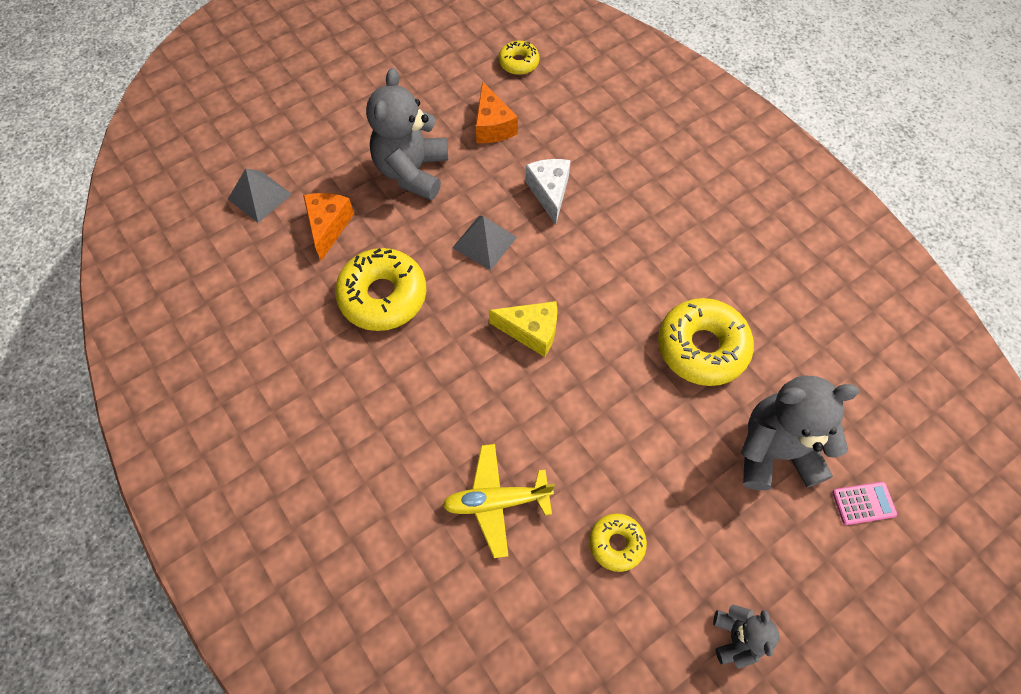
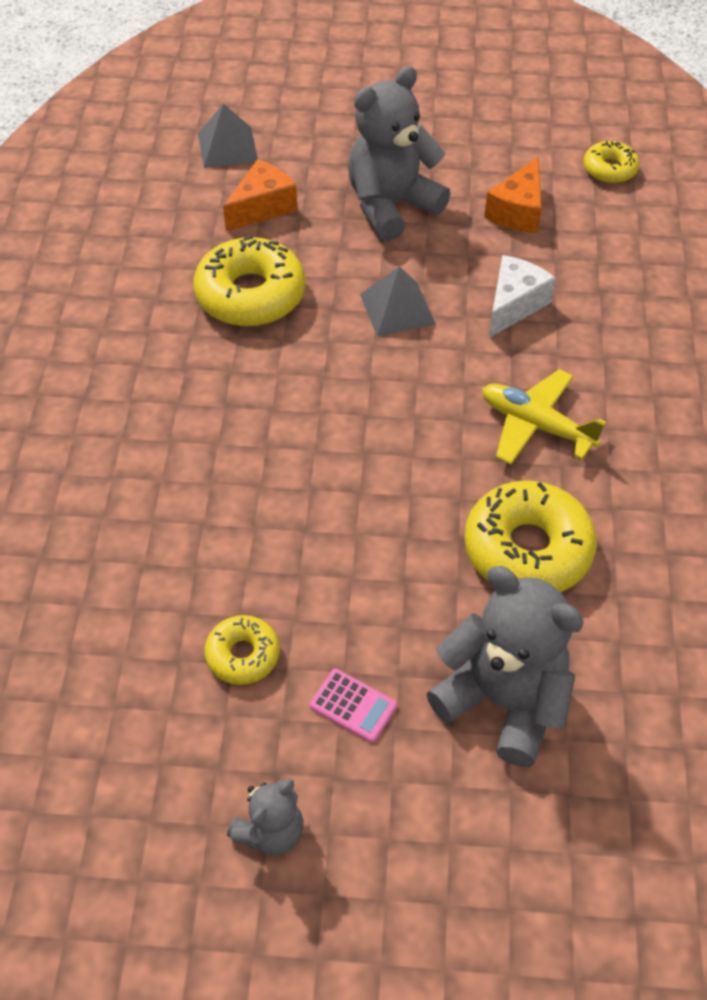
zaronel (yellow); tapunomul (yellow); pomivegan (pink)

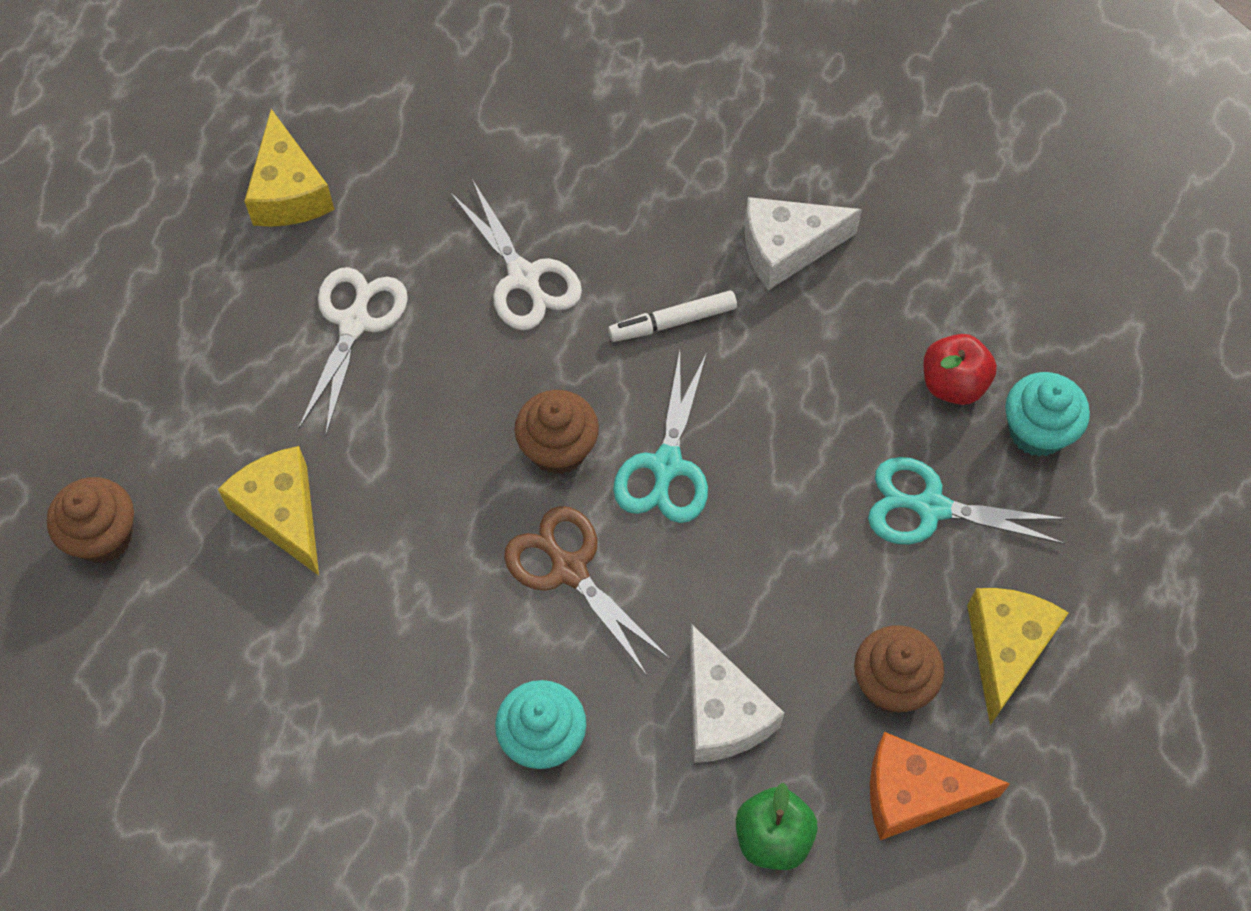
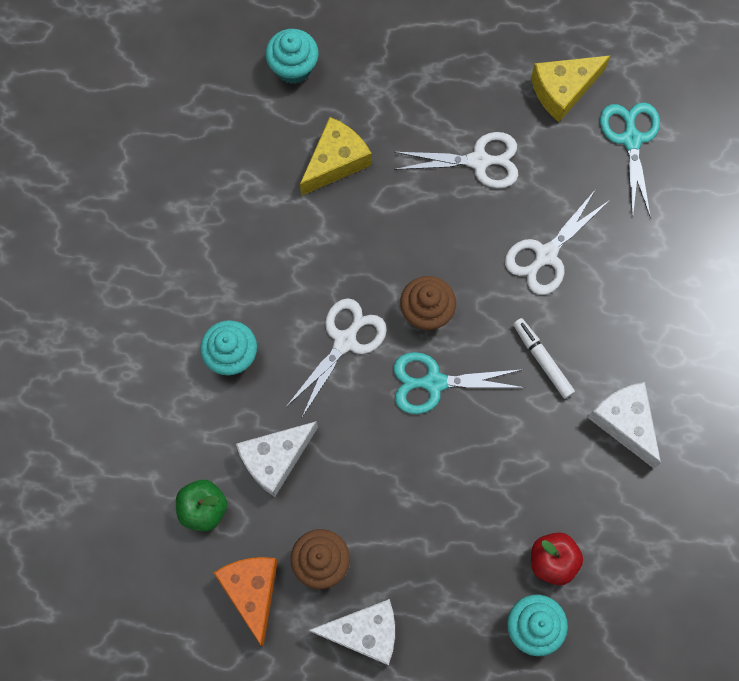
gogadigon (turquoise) (no. 2 from left); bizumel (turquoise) (no. 2 from left); gogadigon (white) (no. 1 from left); zaronel (white) (no. 2 from left)

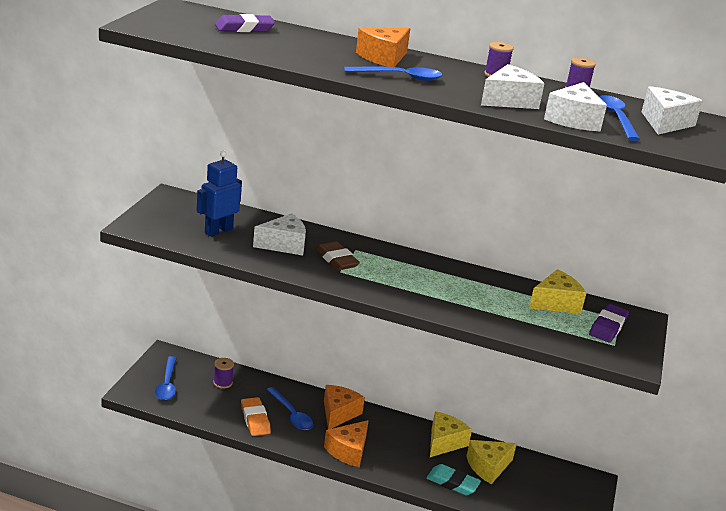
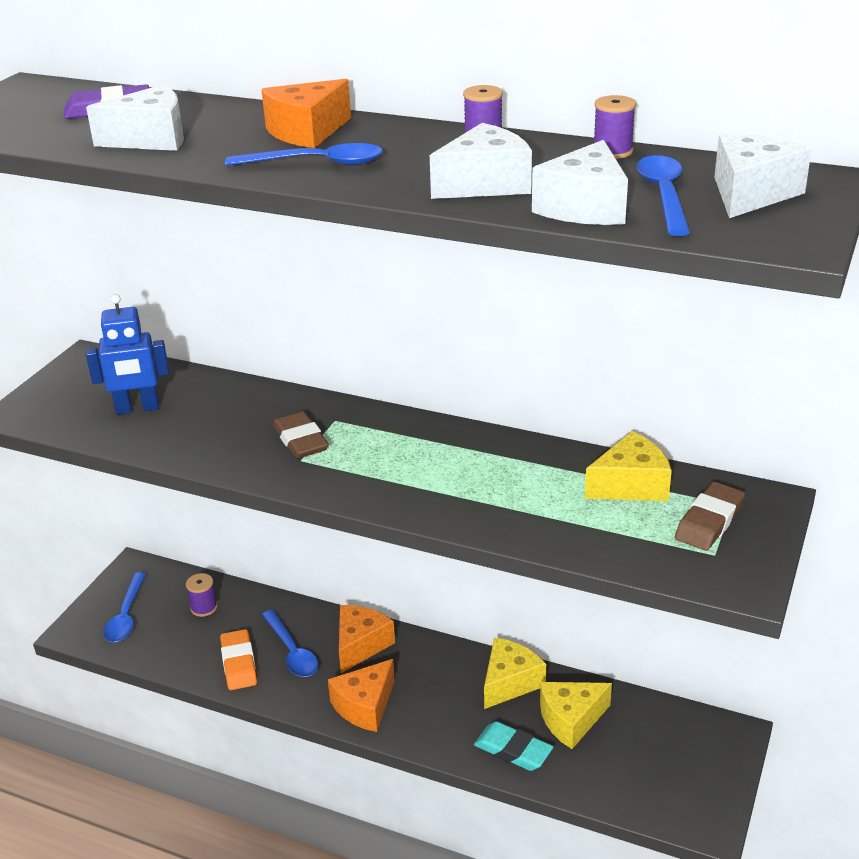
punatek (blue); zaronel (white) (no. 1 from left); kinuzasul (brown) (no. 2 from left)

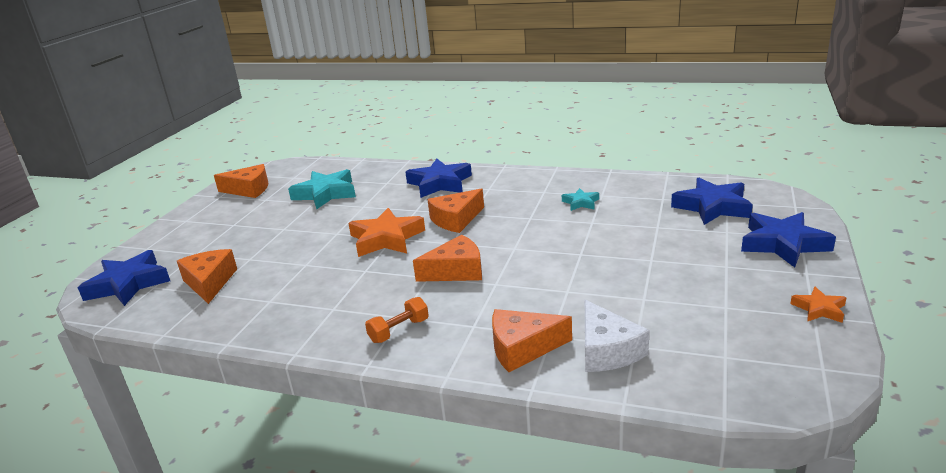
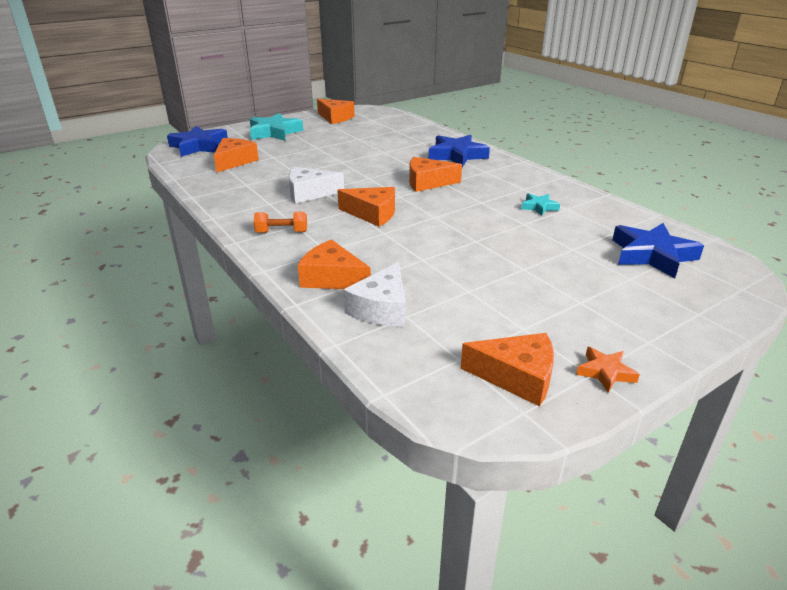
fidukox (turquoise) (no. 1 from left); fidukox (orange) (no. 1 from left in the first image); fidukox (blue) (no. 4 from left in the first image); zaronel (white) (no. 1 from left); zaronel (orange) (no. 6 from left)

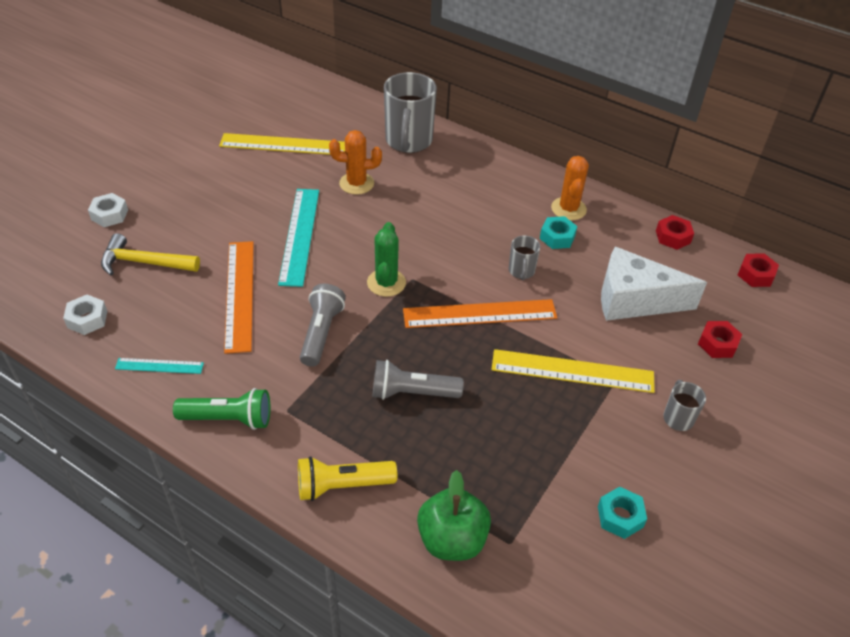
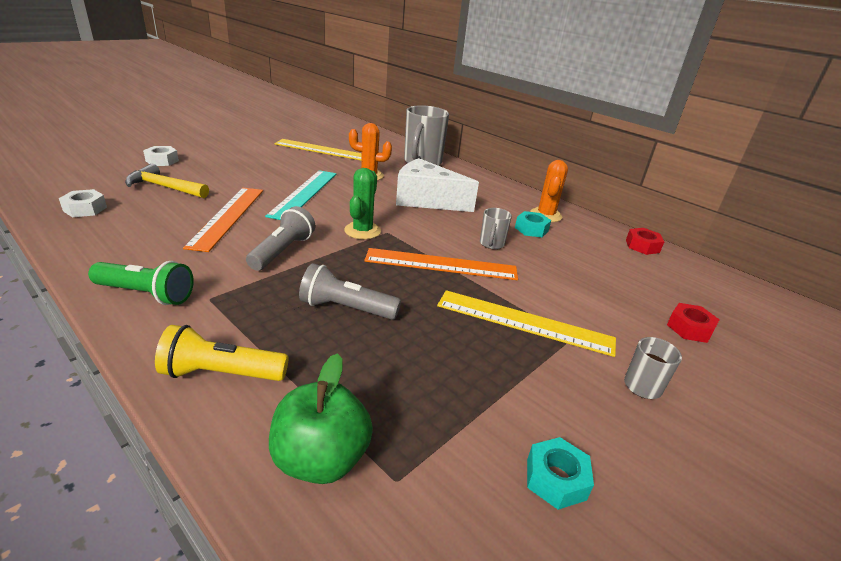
zaronel (white); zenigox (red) (no. 3 from left in the first image); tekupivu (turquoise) (no. 1 from left in the first image)

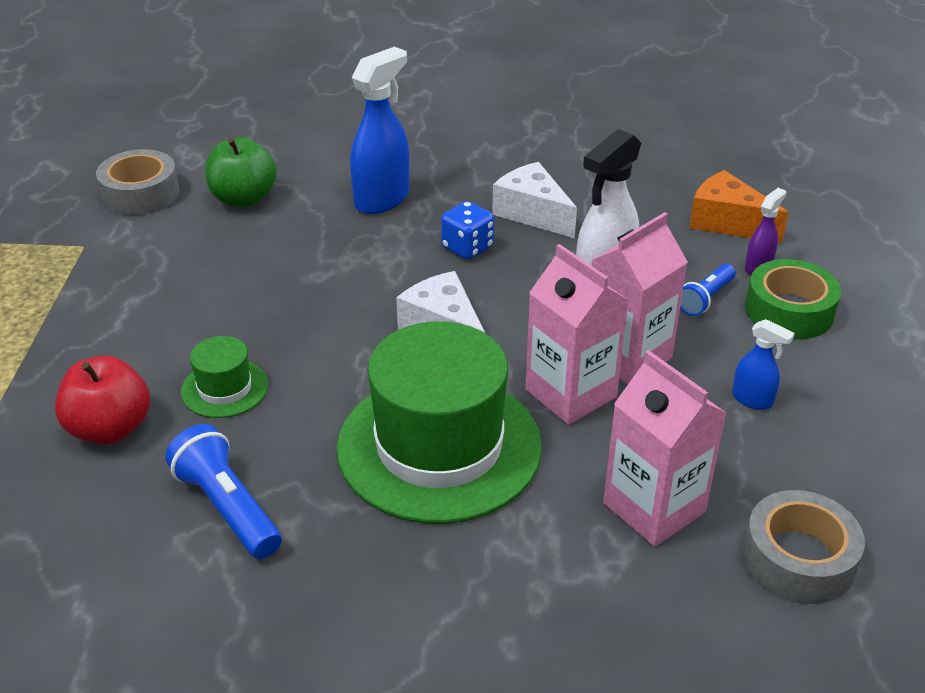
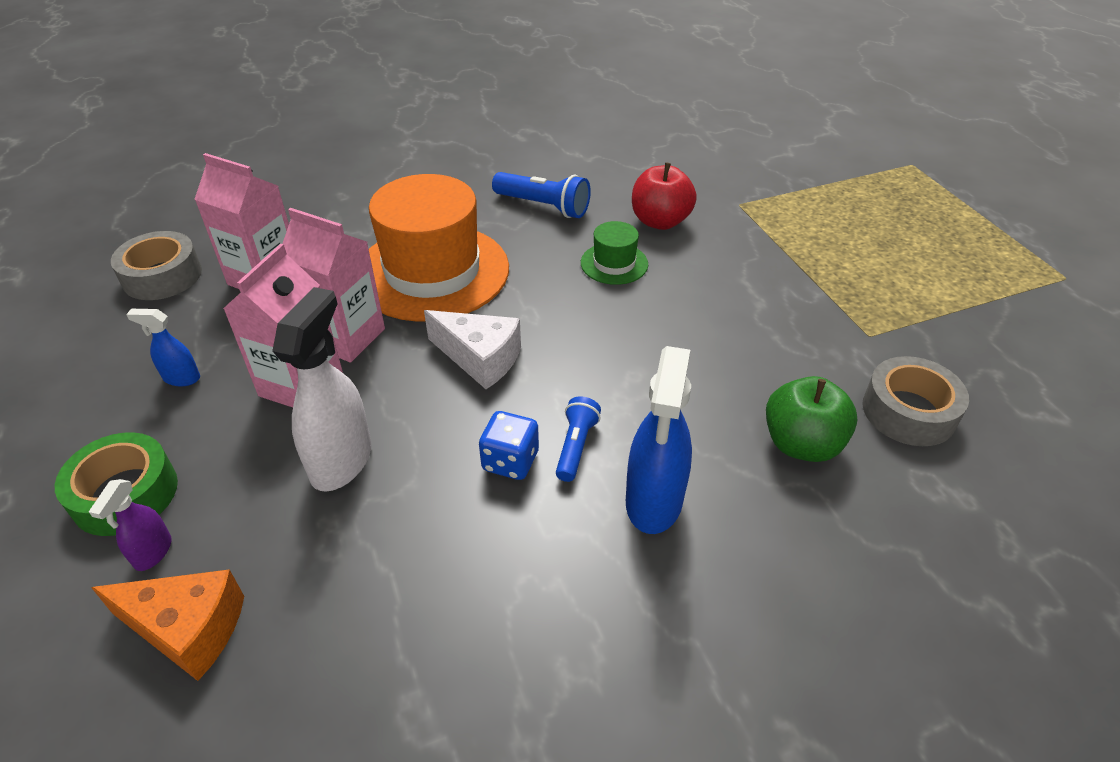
zaronel (white) (no. 2 from left in the first image); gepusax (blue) (no. 2 from left); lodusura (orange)

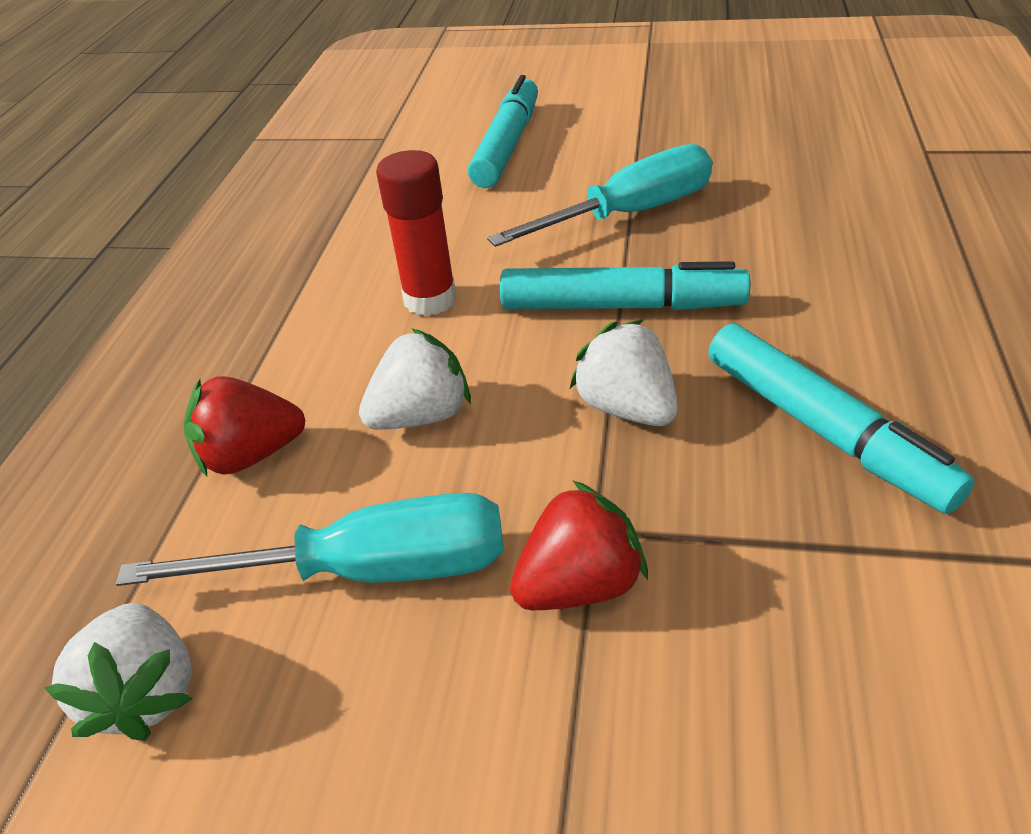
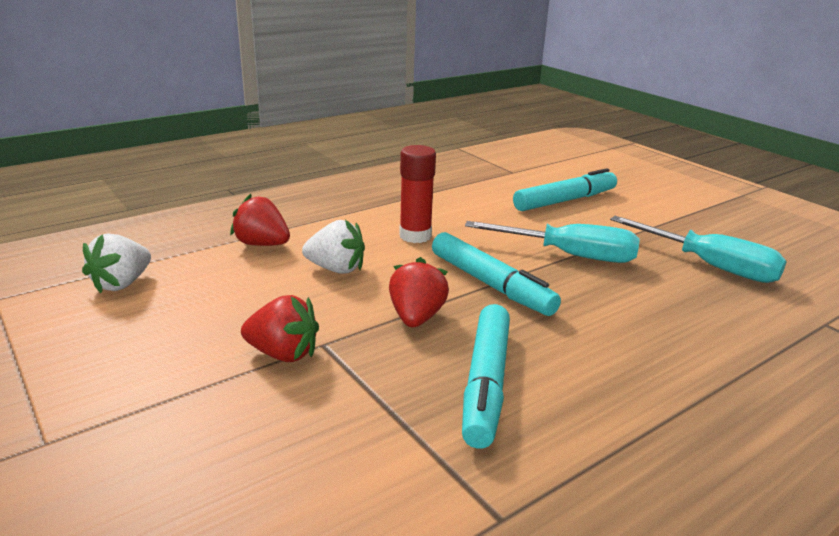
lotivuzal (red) (no. 3 from left); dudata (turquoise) (no. 2 from left)

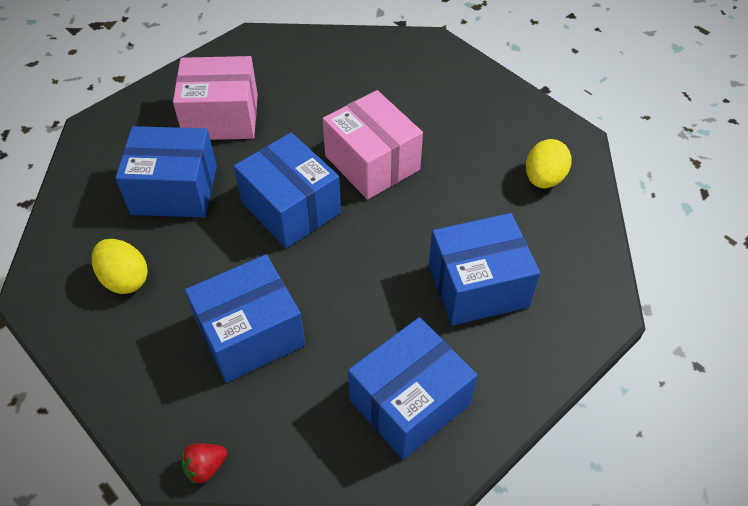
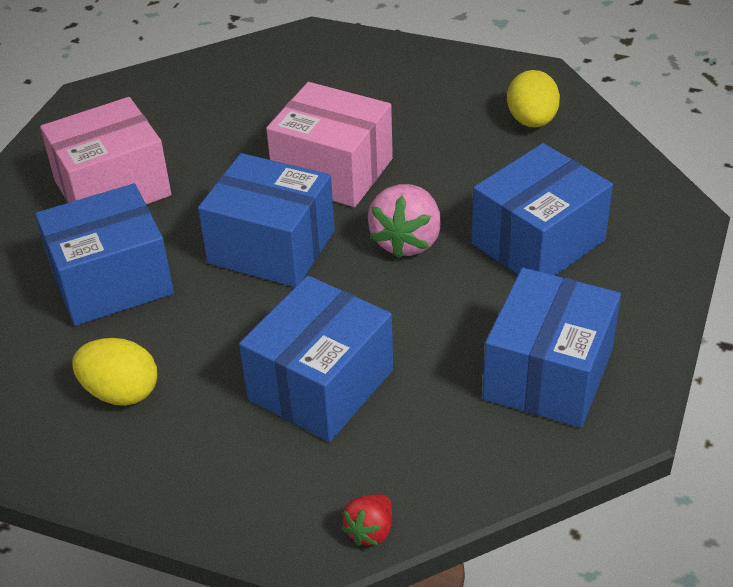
lotivuzal (pink)

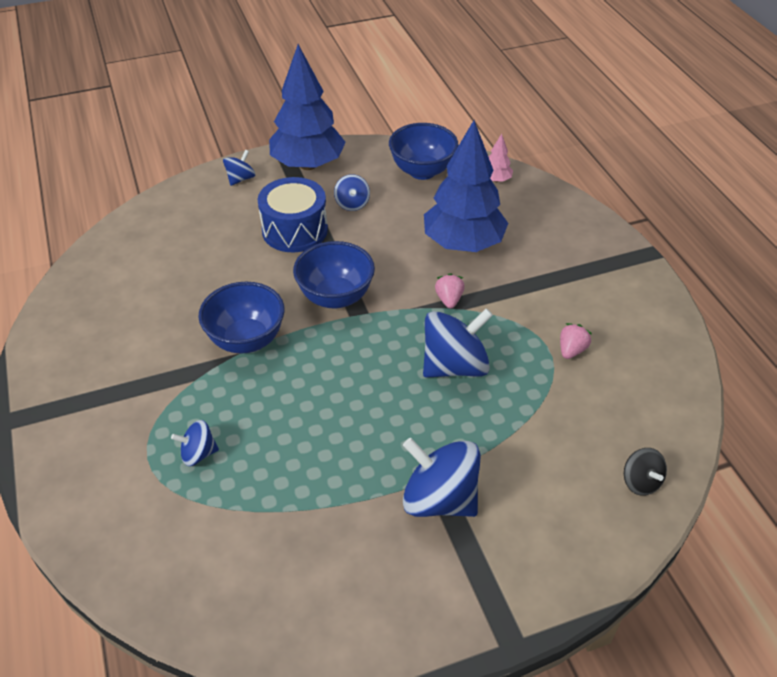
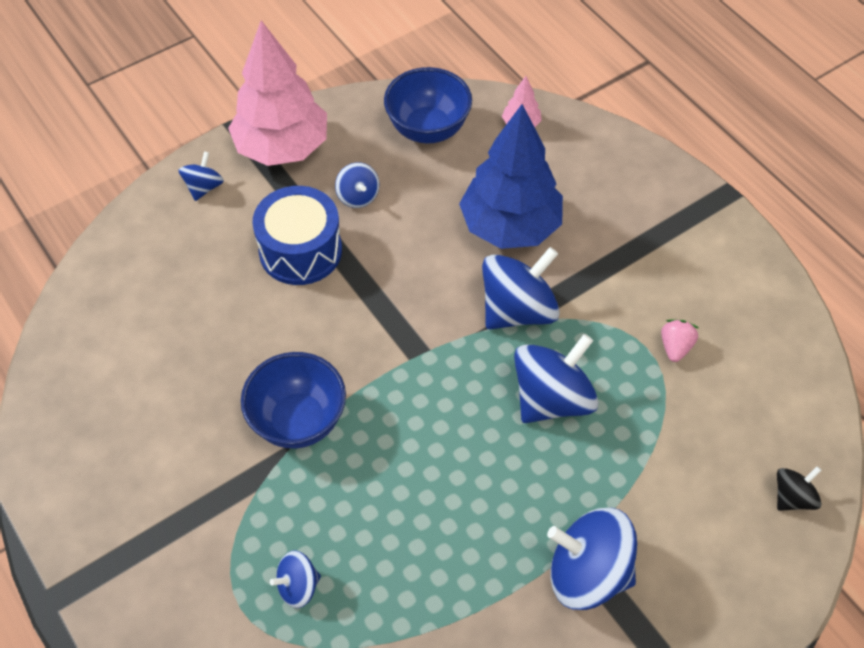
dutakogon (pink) (no. 1 from left); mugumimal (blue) (no. 2 from left in the first image); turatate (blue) (no. 4 from left); turatate (black)

